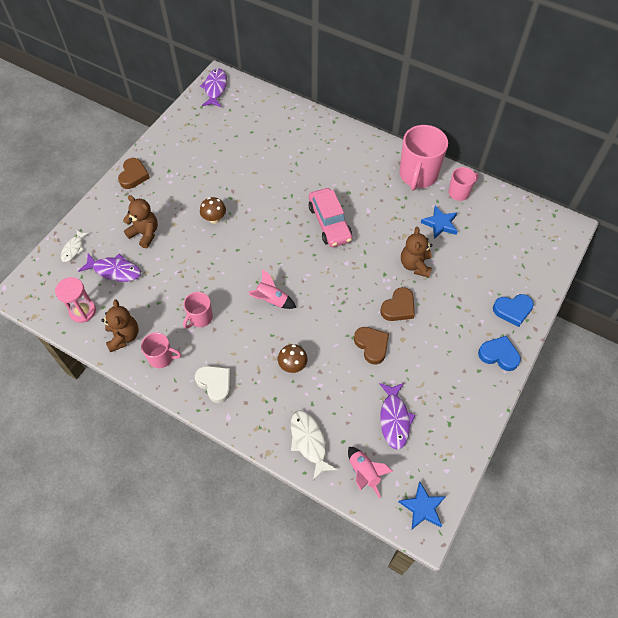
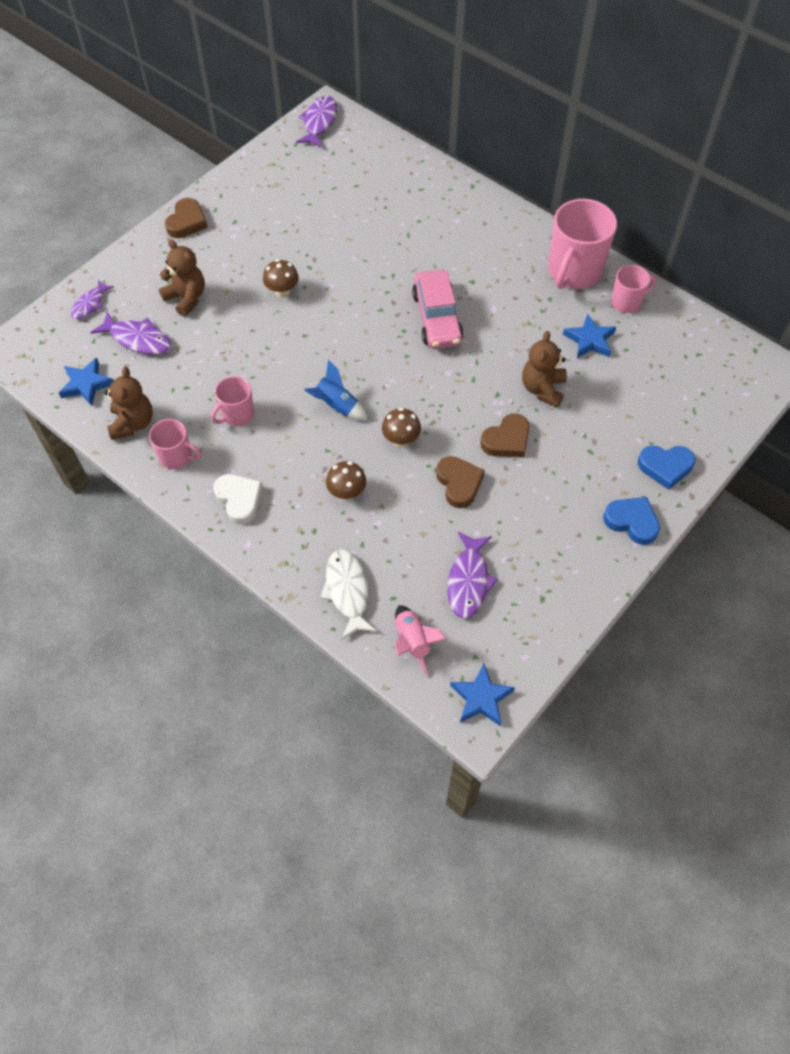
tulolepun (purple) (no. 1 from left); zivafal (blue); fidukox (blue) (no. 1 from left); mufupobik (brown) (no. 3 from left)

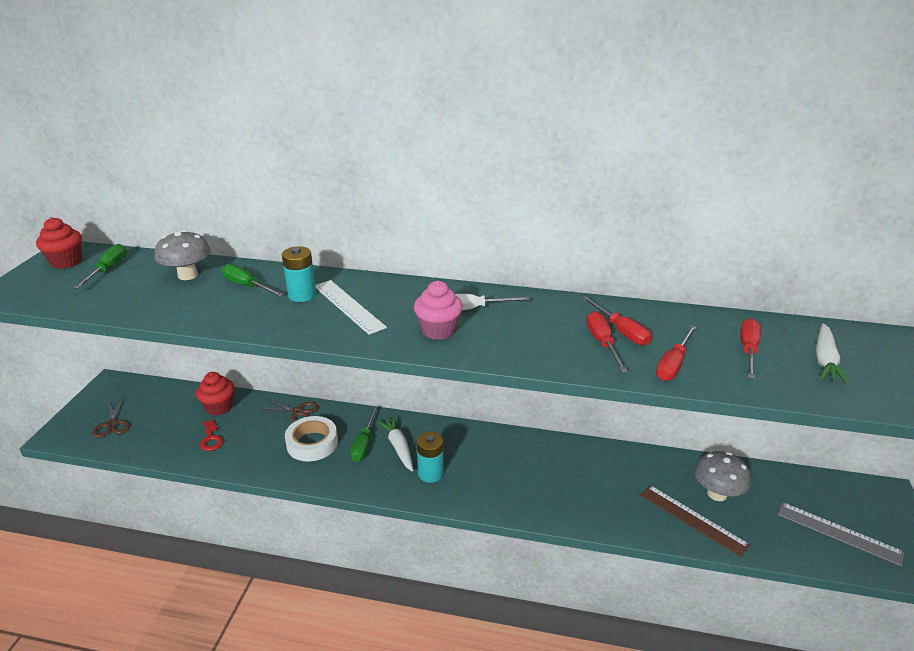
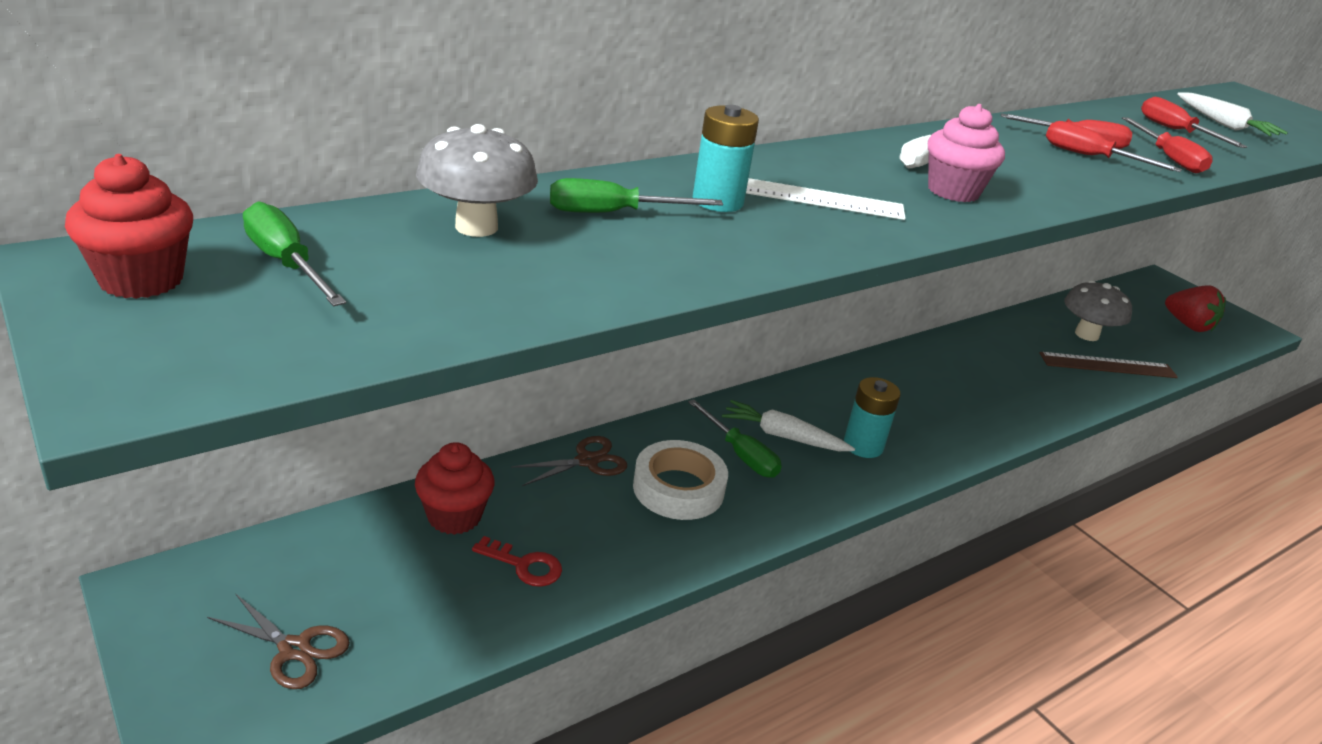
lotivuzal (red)

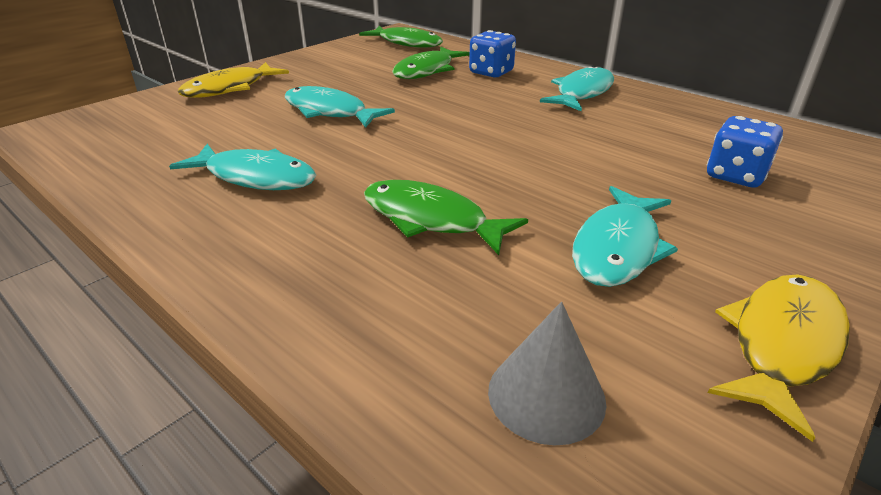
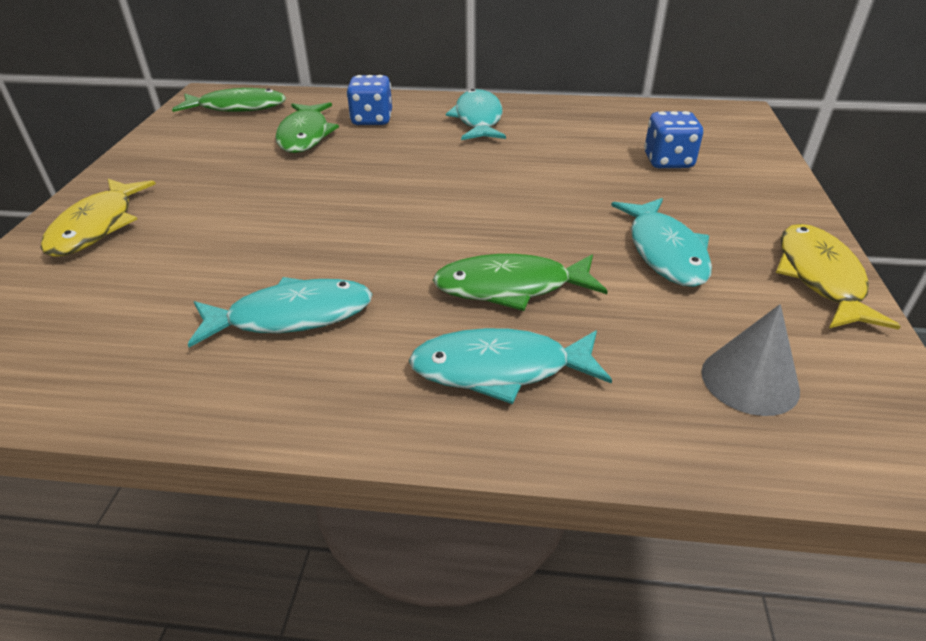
tulolepun (turquoise) (no. 3 from left)

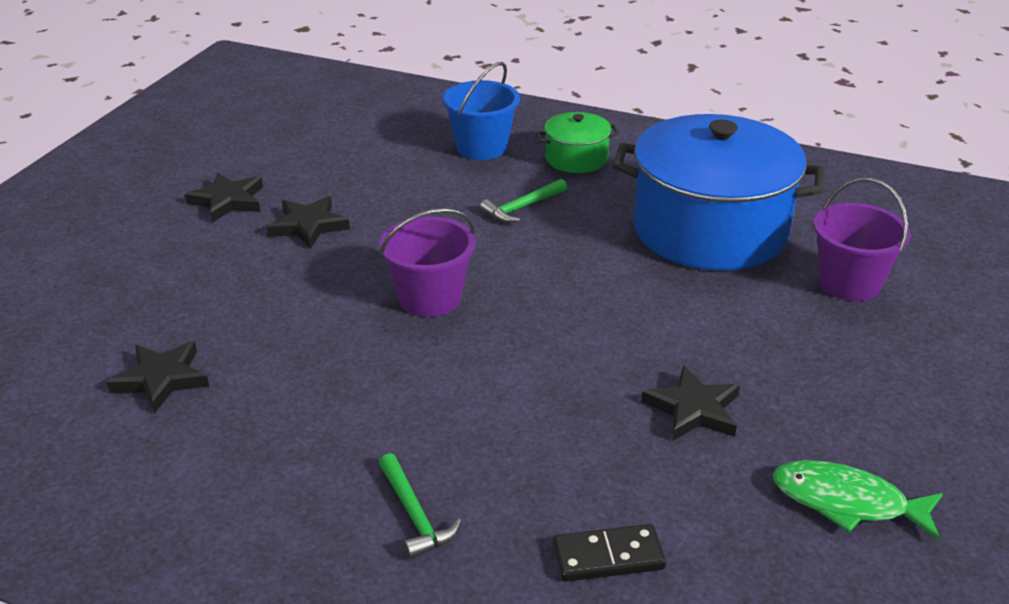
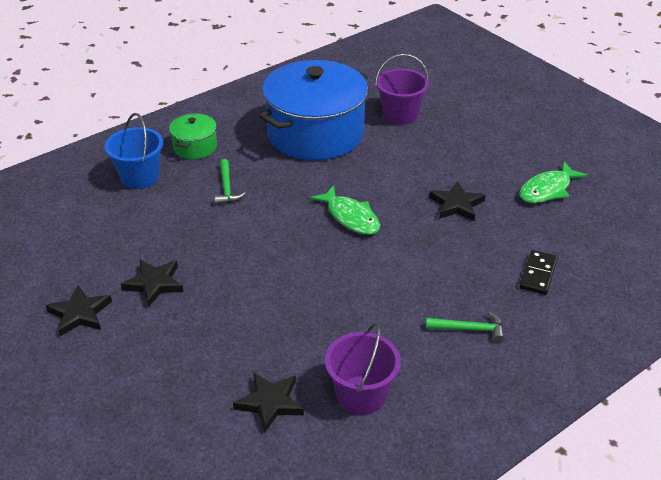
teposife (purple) (no. 1 from left); tulolepun (green) (no. 1 from left)

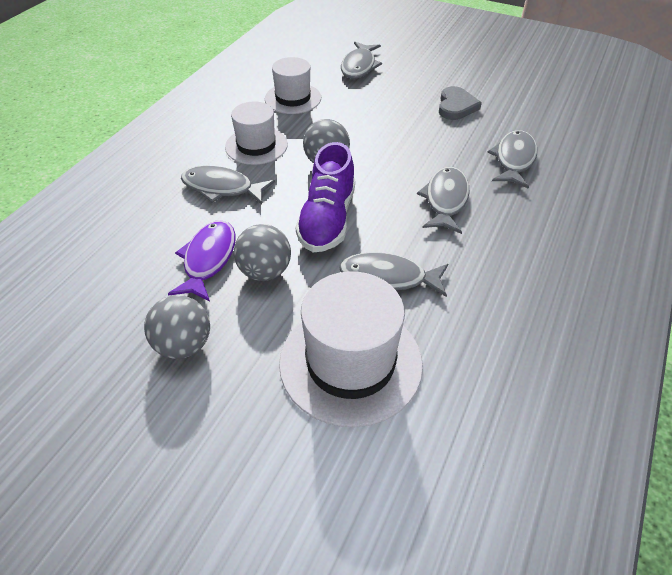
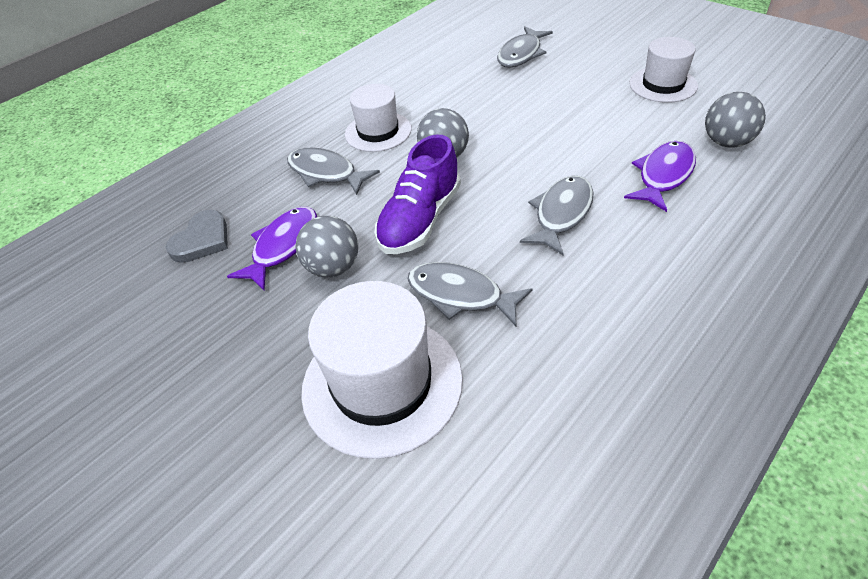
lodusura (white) (no. 3 from left); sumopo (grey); tulolepun (purple) (no. 2 from left); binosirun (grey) (no. 3 from left)

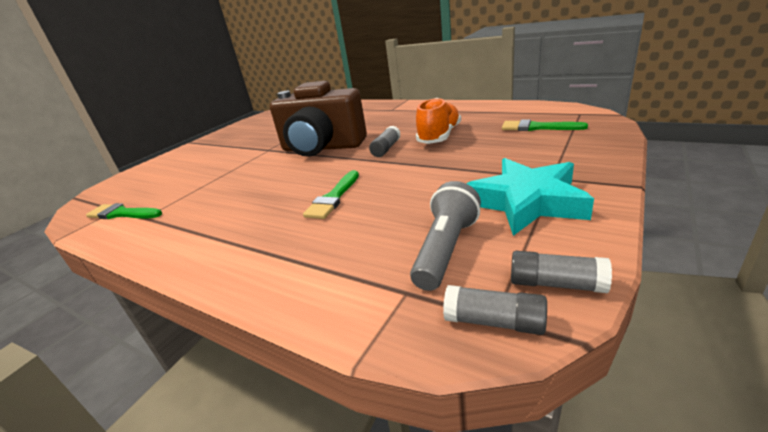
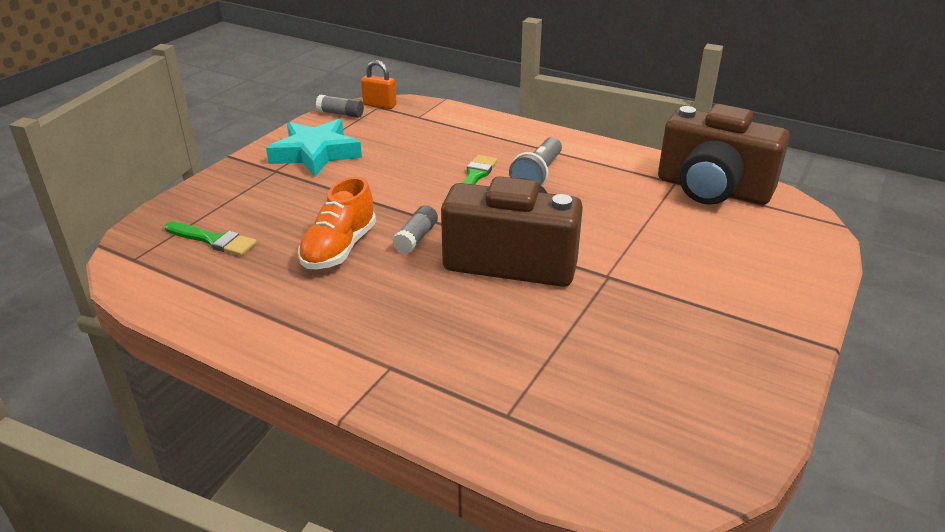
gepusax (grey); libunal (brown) (no. 2 from left); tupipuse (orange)

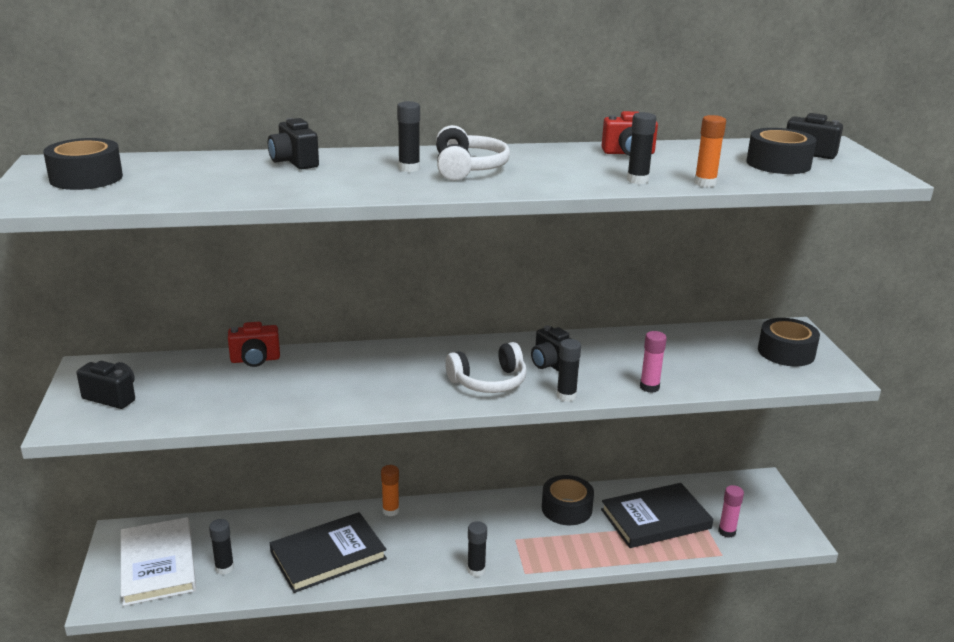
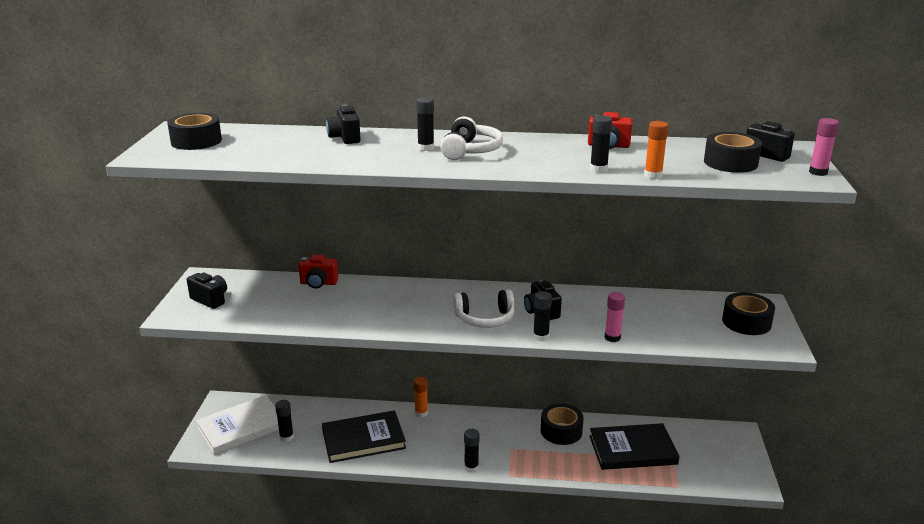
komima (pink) (no. 2 from left); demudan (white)

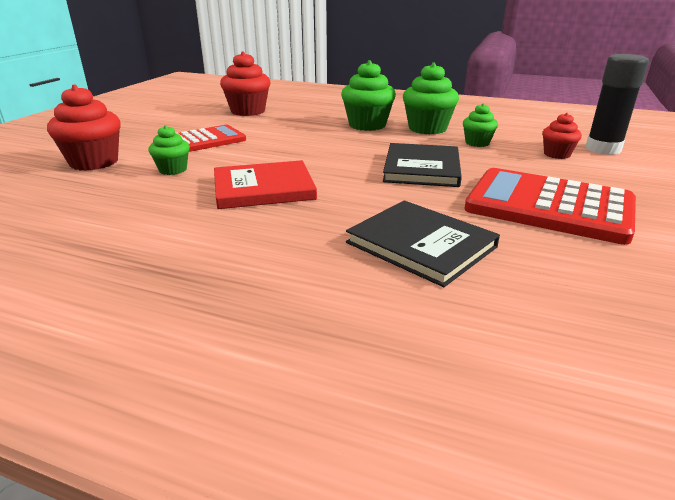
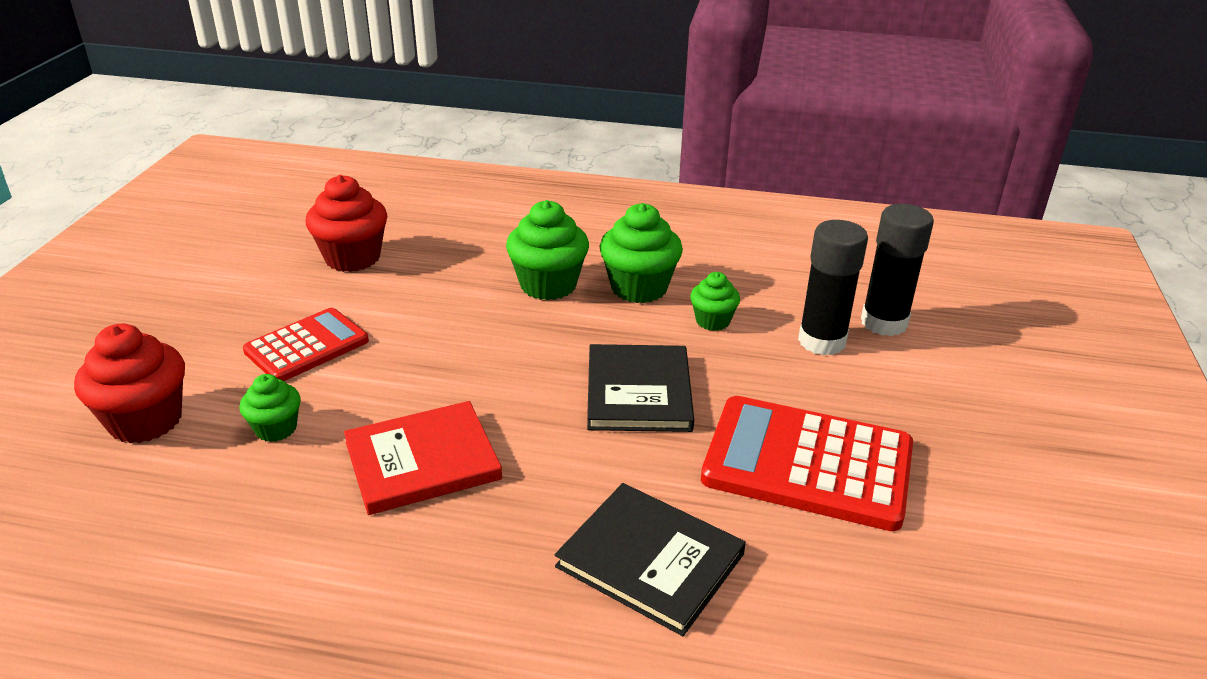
komima (black) (no. 1 from left)

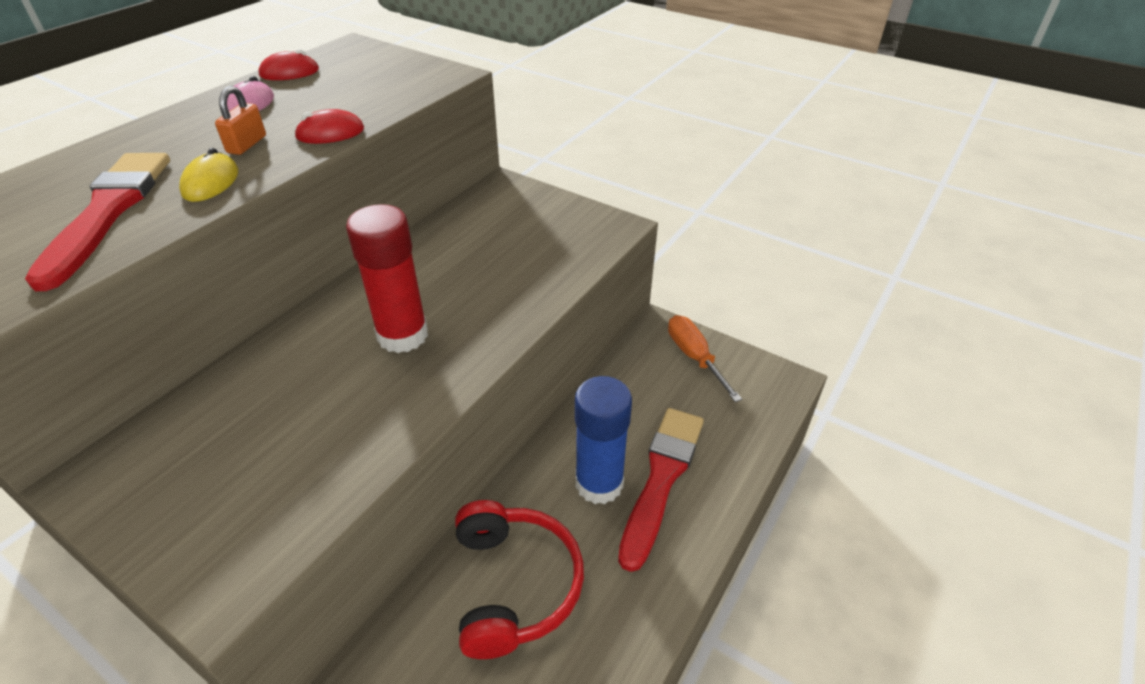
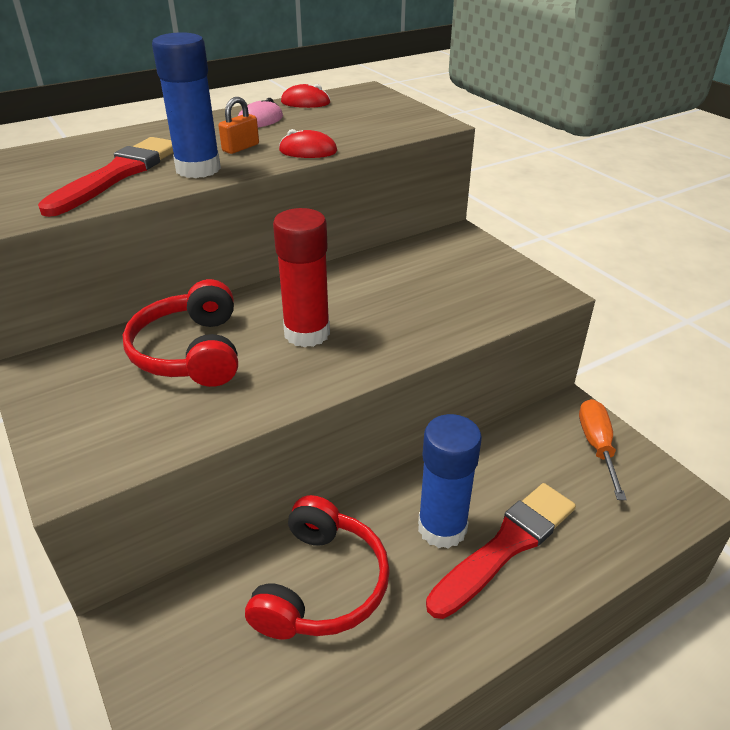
komima (blue) (no. 1 from left); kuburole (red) (no. 1 from left)

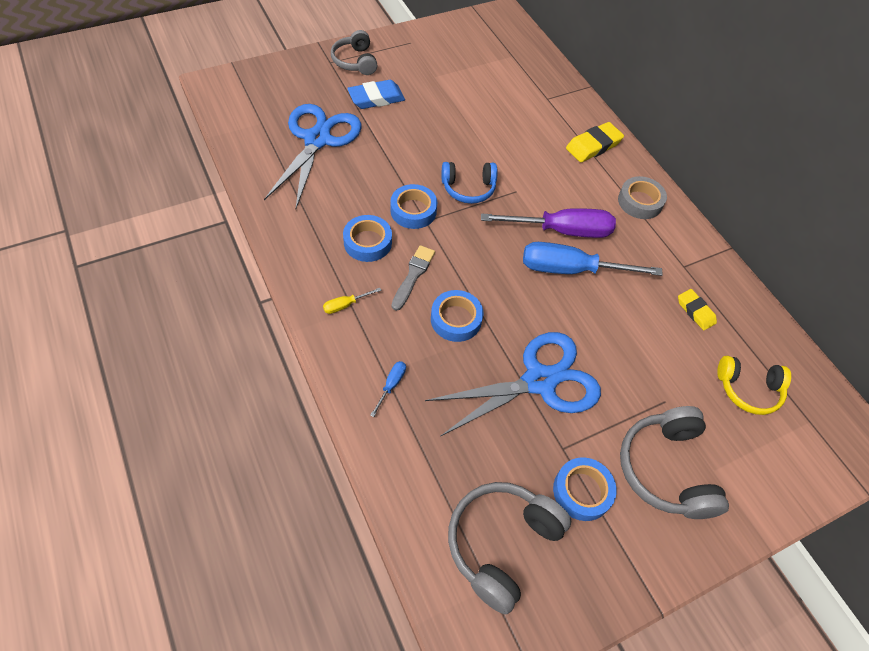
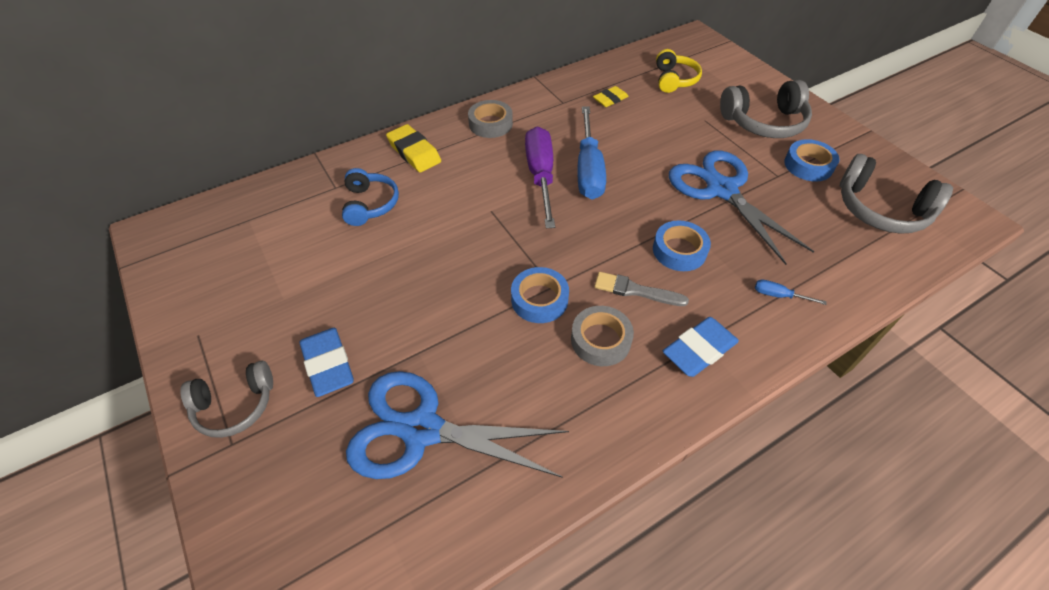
kuburole (blue); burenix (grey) (no. 2 from left); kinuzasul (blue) (no. 2 from left)

